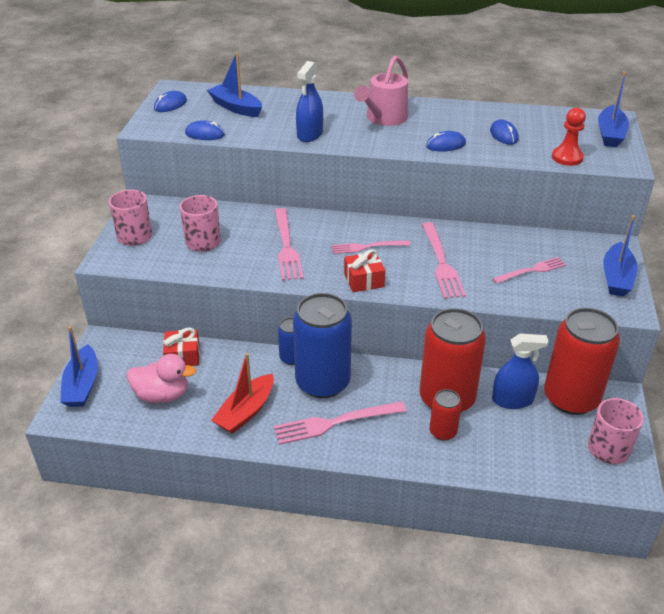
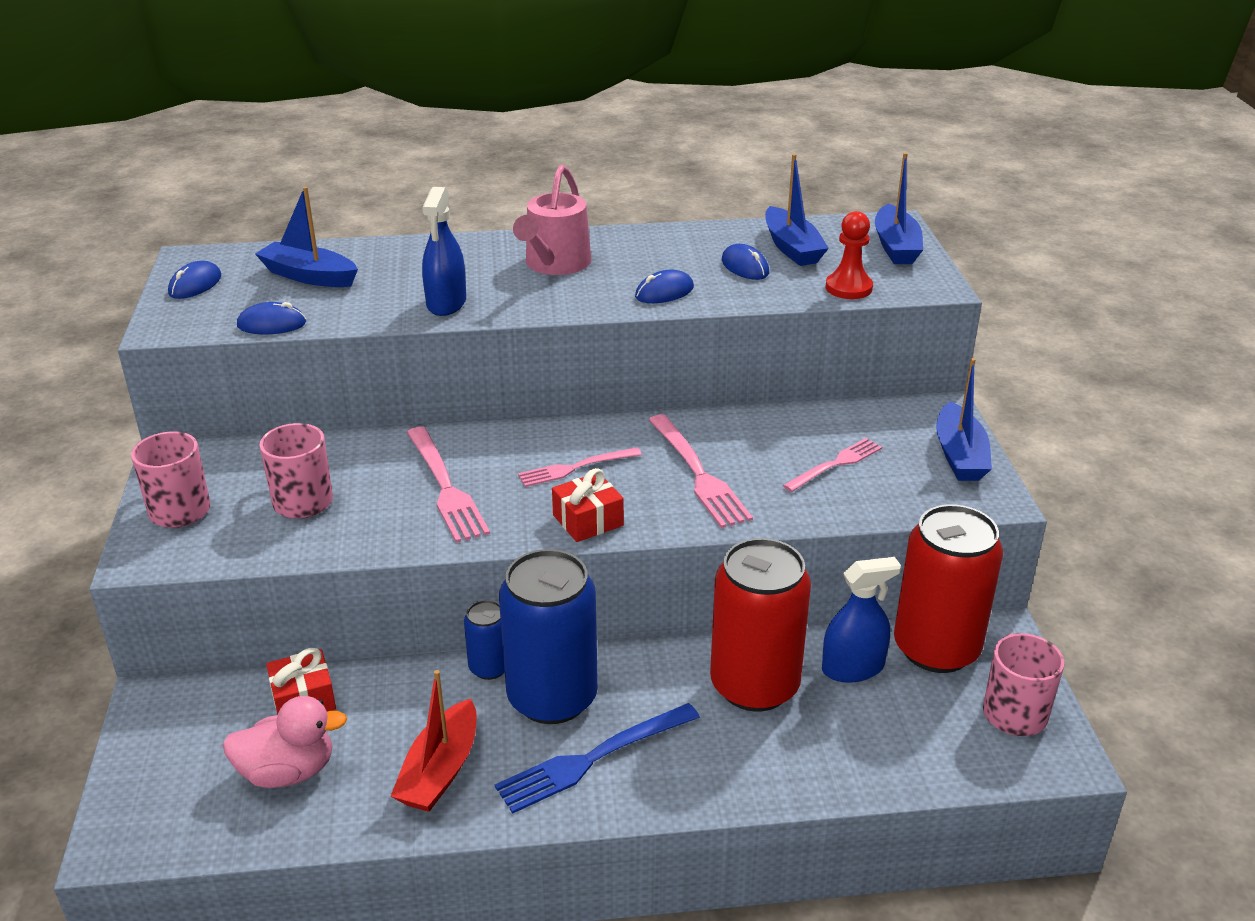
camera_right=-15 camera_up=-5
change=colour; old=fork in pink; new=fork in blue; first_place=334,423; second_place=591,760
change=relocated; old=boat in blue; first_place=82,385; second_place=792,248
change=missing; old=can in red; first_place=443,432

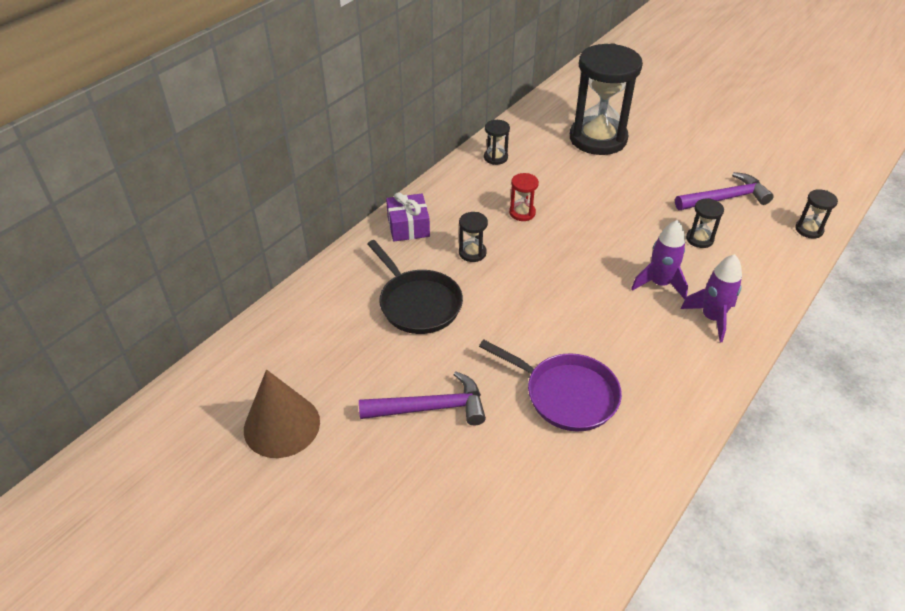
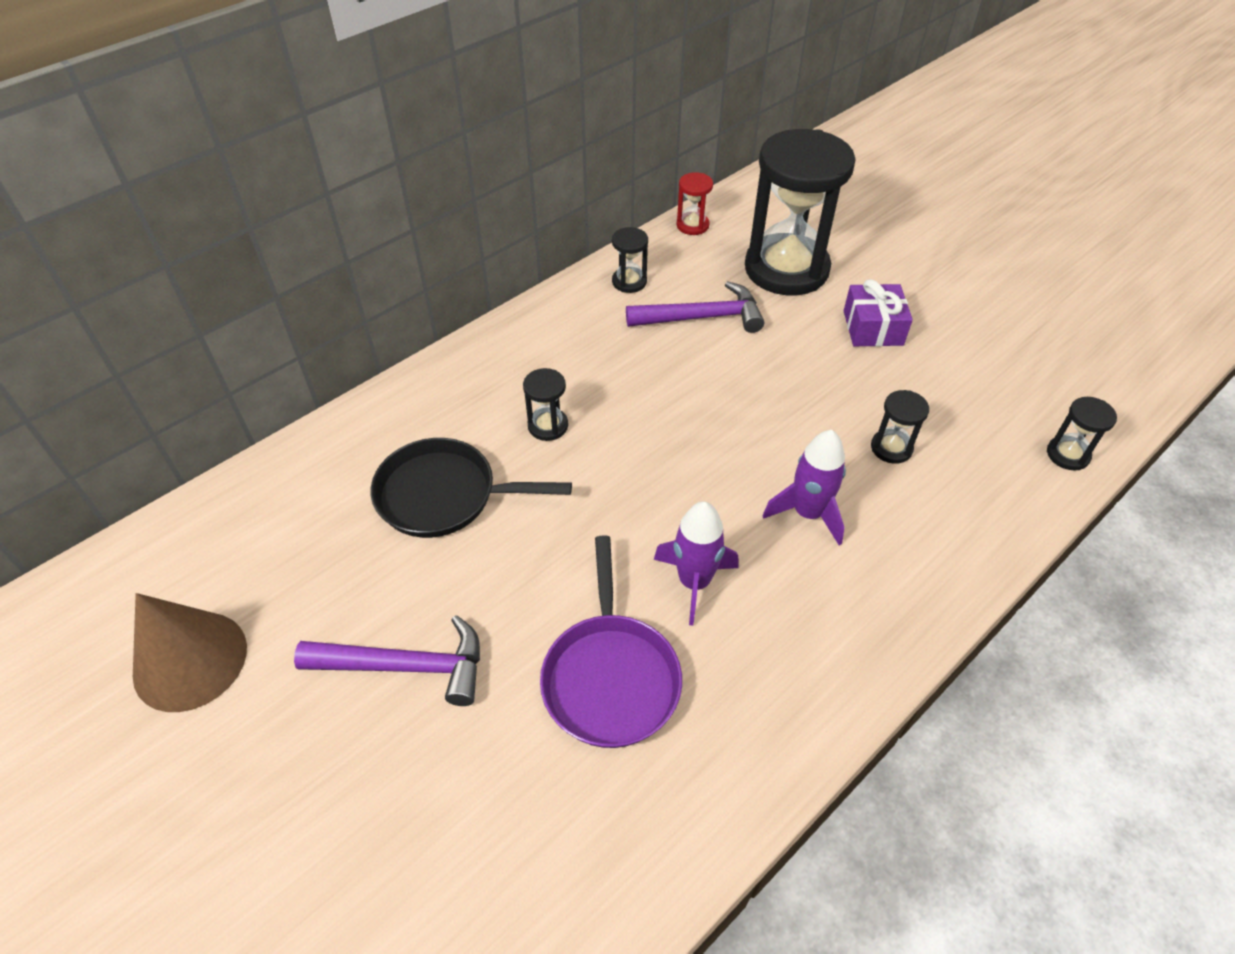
camera_right=10 camera_up=5
change=spun; old=pan in black; first_place=417,303; second_place=444,495; degrees=120
change=spun; old=pan in purple; first_place=566,395; second_place=610,677; degrees=45
change=relocated; old=hammer in purple; first_place=725,198; second_place=702,317
change=relocated; old=rocket in purple; first_place=711,318; second_place=694,582
change=relocated; old=hourglass in red; first_place=522,213; second_place=692,225
change=relocated; old=gift in purple; first_place=408,226; second_place=873,328

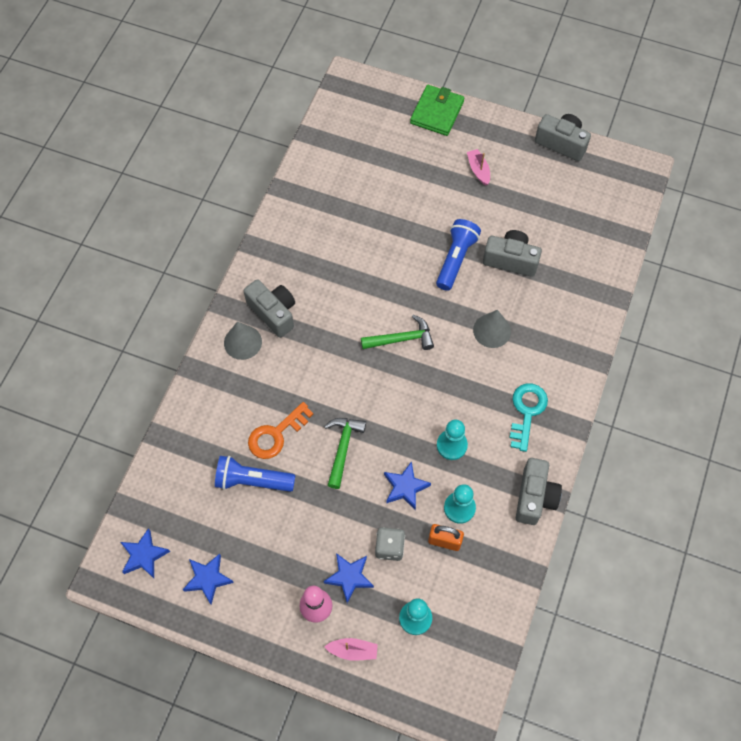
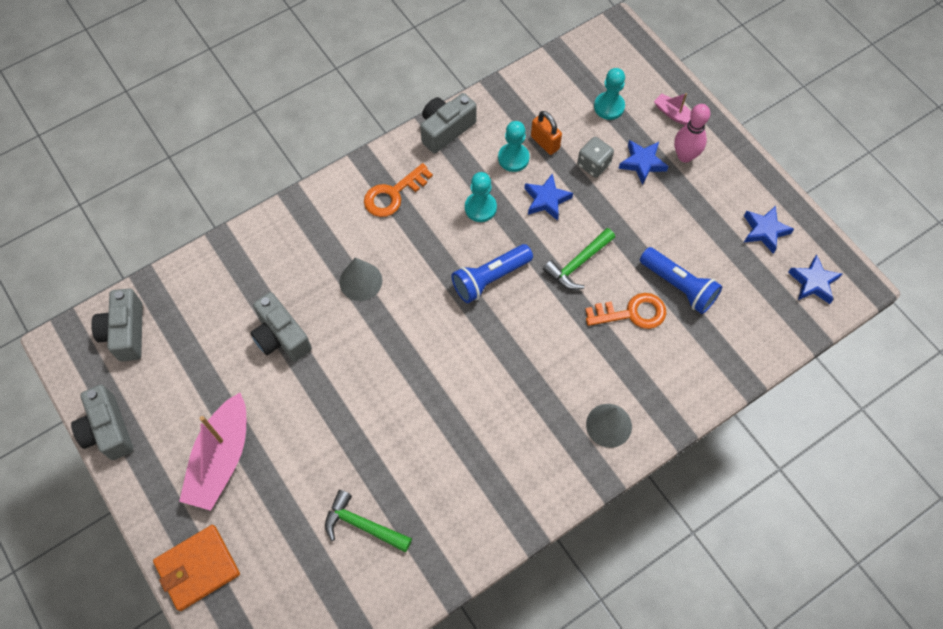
camera_right=-145 camera_up=0
change=relocated; old=camera in grey; first_place=273,313; second_place=126,332
change=colour; old=wallet in green; new=wallet in orange; first_place=437,112; second_place=198,568
change=size; old=boat in pink; first_place=478,170; second_place=221,458; factor=2.11
change=relocated; old=hammer in green; first_place=402,339; second_place=362,525
change=colour; old=key in turquoise; new=key in orange; first_place=527,412; second_place=393,194
change=relocated; old=flashlight in blue; first_place=455,259; second_place=490,278

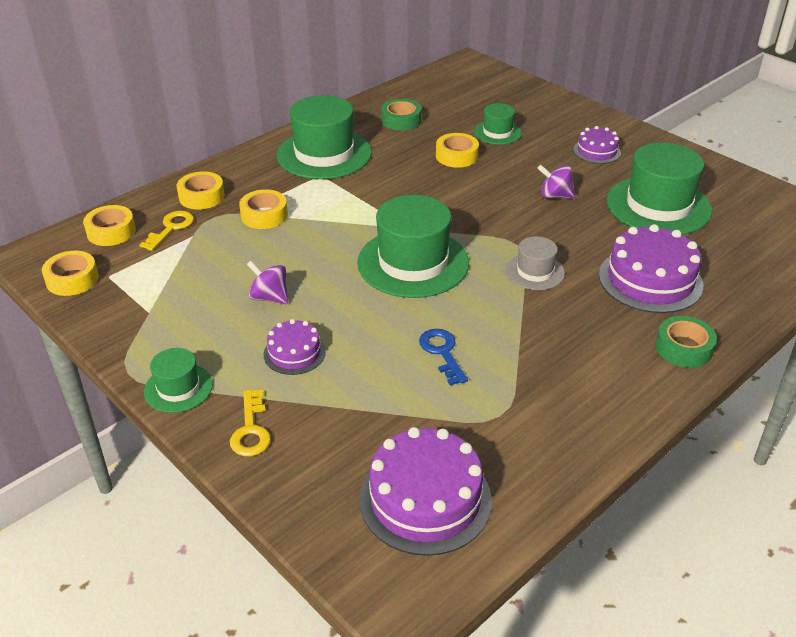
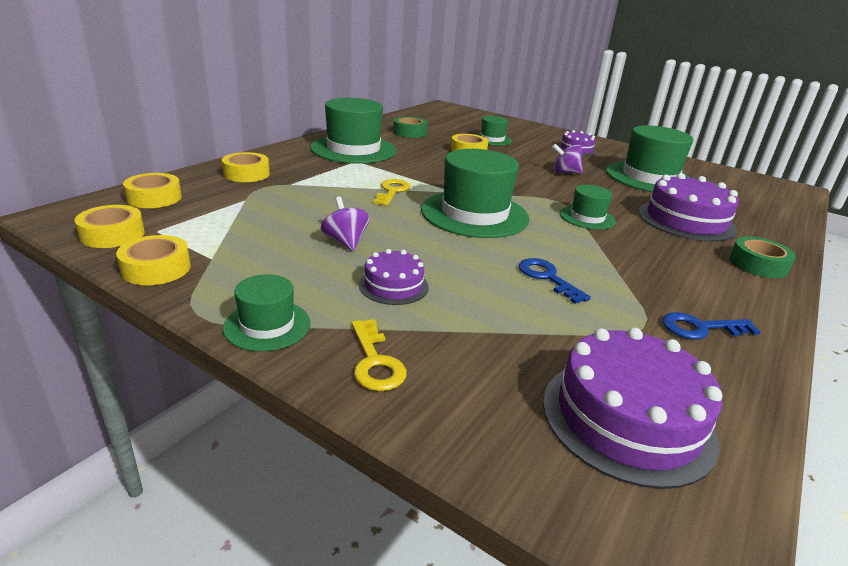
camera_right=-15 camera_up=-10
change=relocated; old=tape in yellow; first_place=264,215; second_place=156,268
change=spun; old=spinning top in purple; first_place=269,297; second_place=345,242; degrees=45
change=relocated; old=key in yellow; first_place=171,228; second_place=392,191
change=colour; old=hat in grey; new=hat in green; first_place=535,272; second_place=587,217
change=appeared; new=key in blue; second_place=701,328

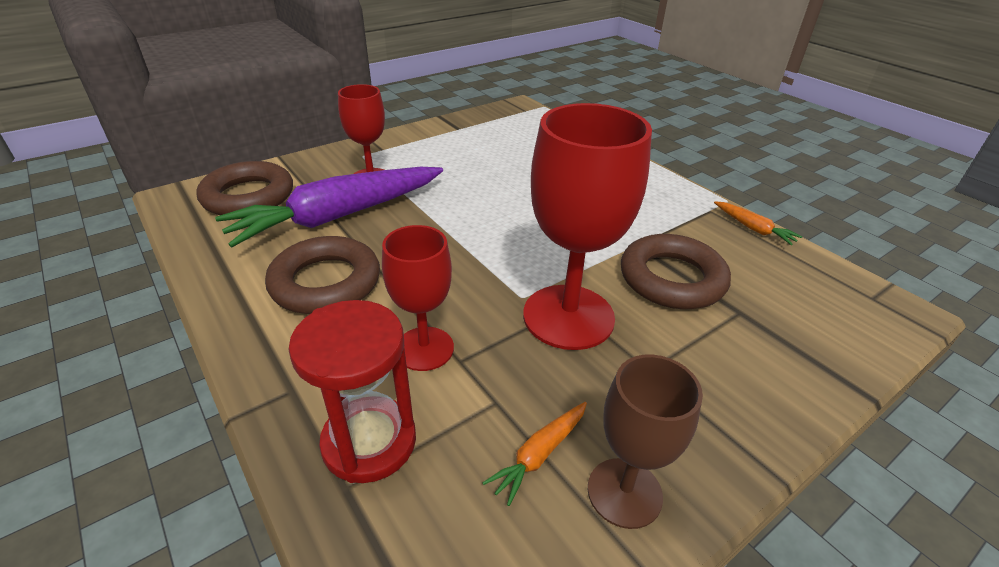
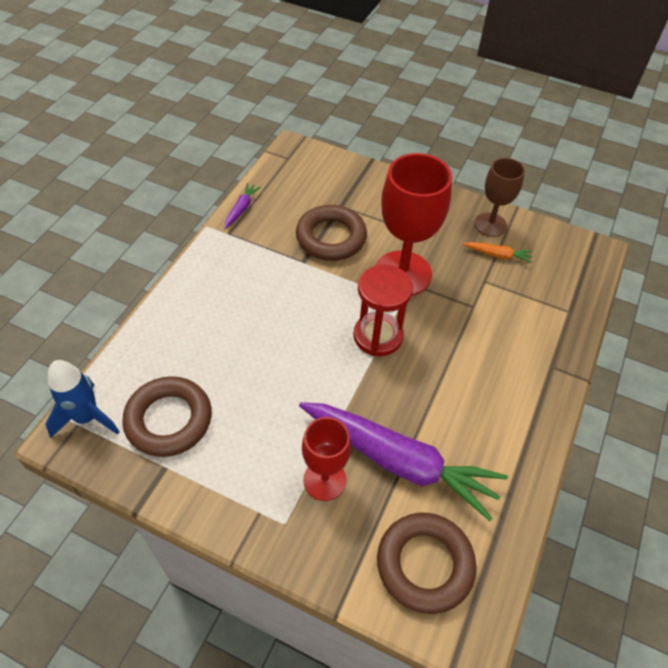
camera_right=-120 camera_up=15
change=appeared; new=rocket in blue; second_place=87,417
change=relocated; old=ring in brown; first_place=326,282; second_place=169,420
change=colour; old=carrot in orange; new=carrot in purple; first_place=753,228; second_place=241,209
change=relocated; old=hourglass in red; first_place=369,442; second_place=378,336
change=missing; old=goblet in red; first_place=424,348

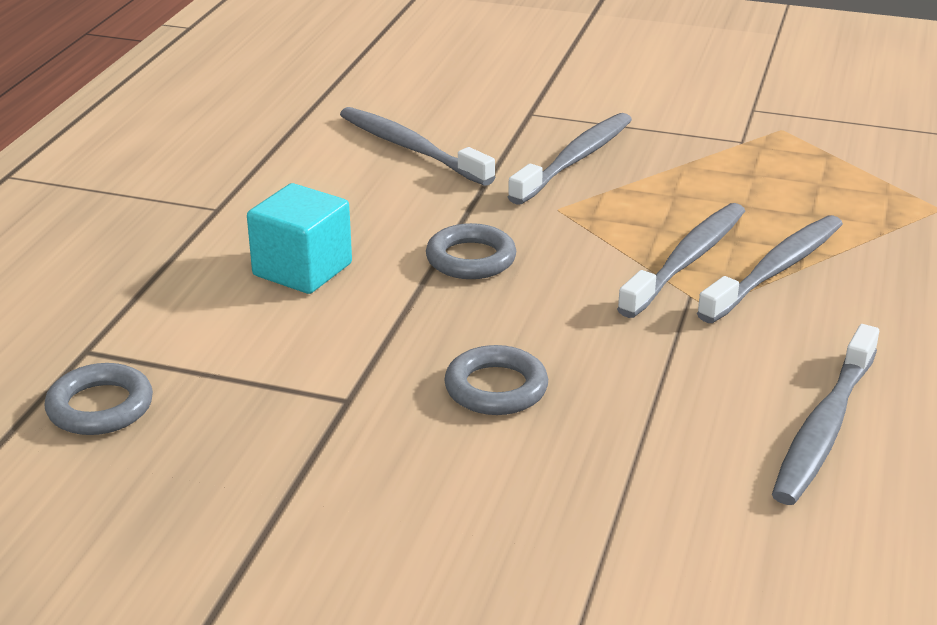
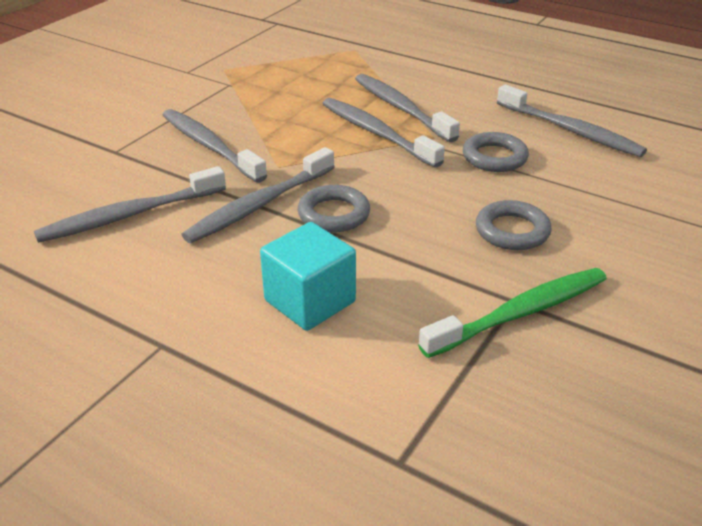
camera_right=-75 camera_up=5
change=appeared; new=toothbrush in grey; second_place=259,205
change=appeared; new=toothbrush in green; second_place=520,313
change=relocated; old=ring in grey; first_place=100,407; second_place=494,157

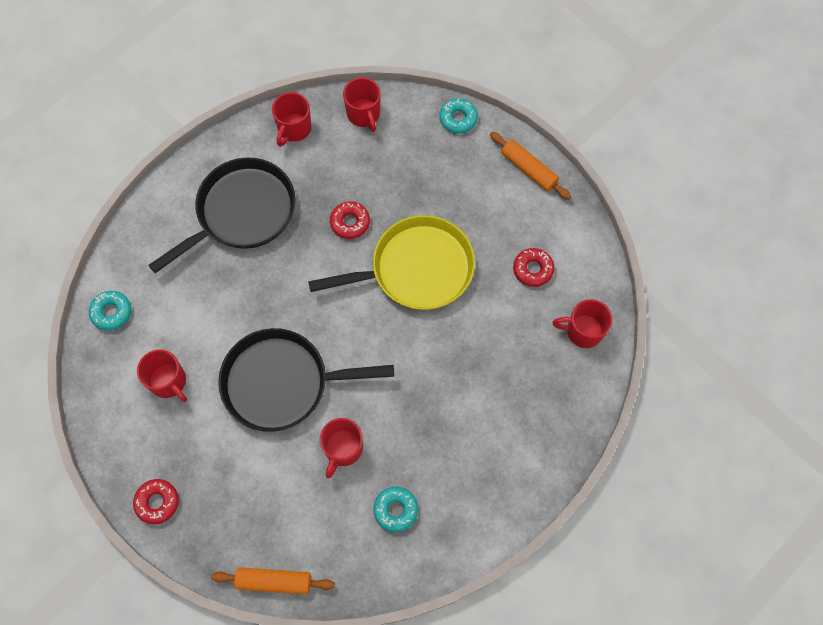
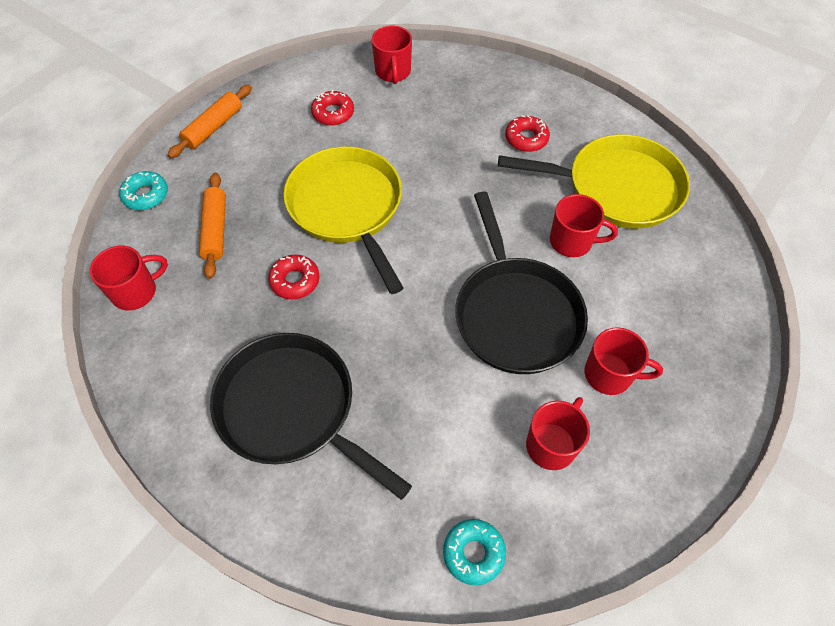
camera_right=-100 camera_up=-10
change=relocated; old=rolling pin in orange; first_place=274,581; second_place=215,230
change=exchanged; old=donut in turquoise; new=pan in yellow; first_place=395,510; second_place=617,188
change=relocated; old=donut in red; first_place=157,502; second_place=526,138
change=relocated; old=mug in red; first_place=294,129; second_place=609,374

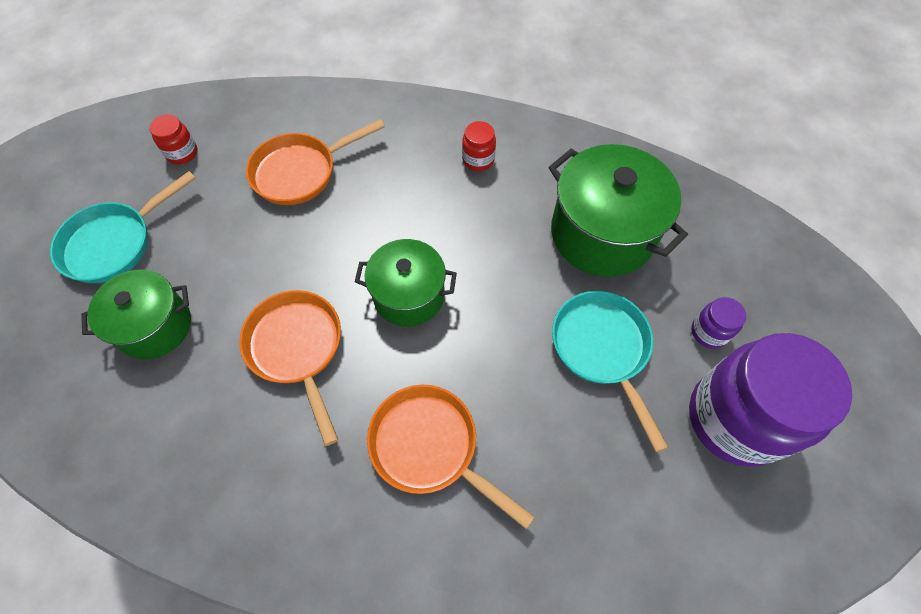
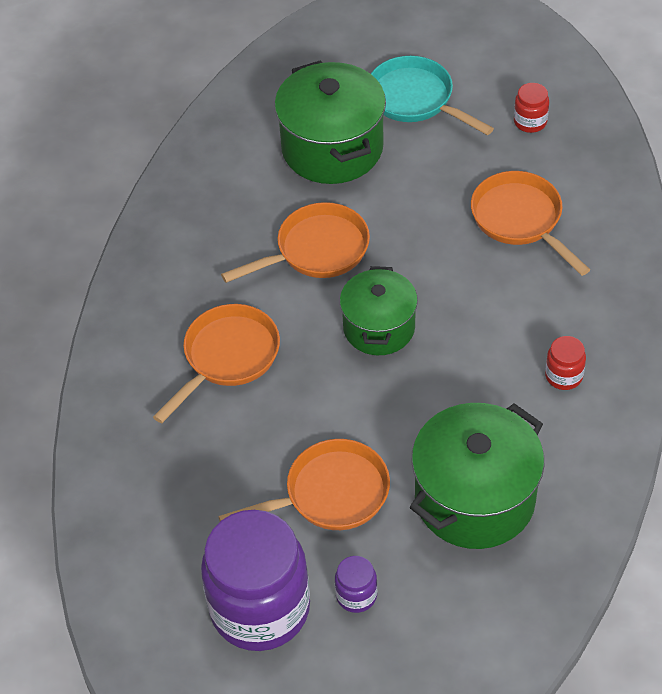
camera_right=90 camera_up=-10
change=colour; old=pan in turquoise; new=pan in orange; first_place=602,349; second_place=330,494
change=size; old=pot in green; first_place=155,326; second_place=332,148; factor=1.55

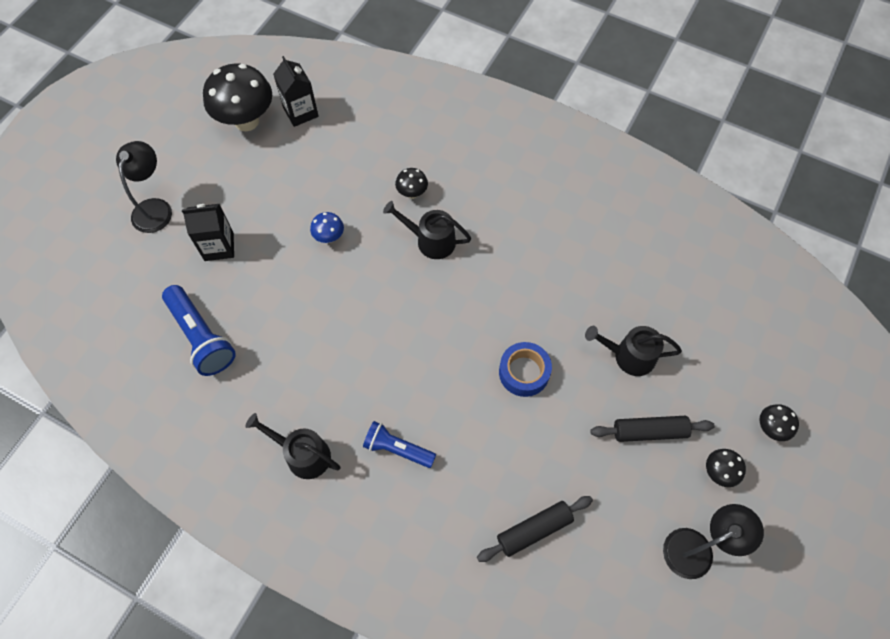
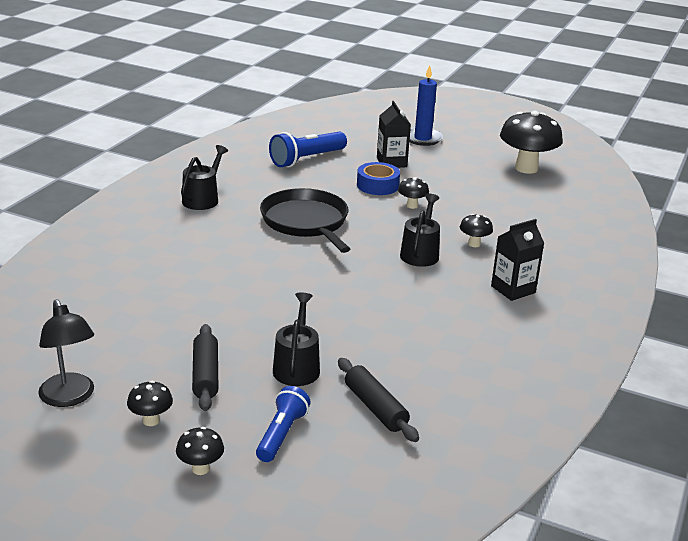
camera_right=85 camera_up=-35
change=relocated; old=flashlight in blue; first_place=397,449; second_place=282,434
change=appeared; new=pan in black; second_place=306,222
change=relocated; old=rolling pin in black; first_place=534,530; second_place=375,408
change=relocated; old=tape in blue; first_place=524,372; second_place=377,185
change=colour; old=mushroom in blue; new=mushroom in black; first_place=329,237; second_place=412,206
change=exchanged; old=lamp in black; new=candle in blue; first_place=155,208; second_place=422,138
change=relocated; old=carton in black; first_place=301,112; second_place=513,289

